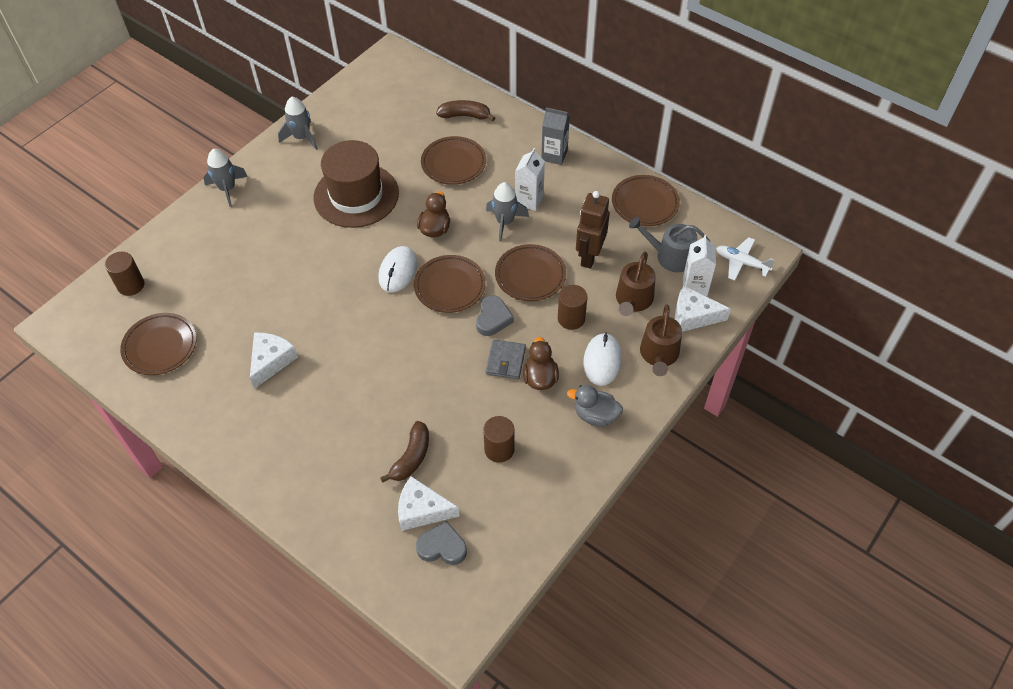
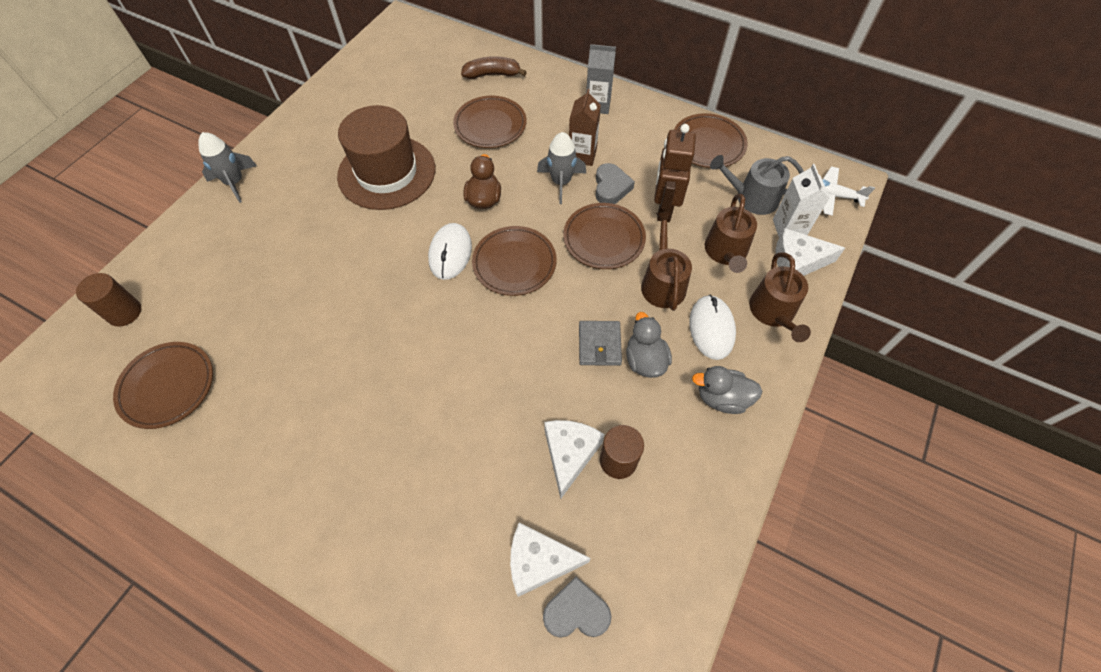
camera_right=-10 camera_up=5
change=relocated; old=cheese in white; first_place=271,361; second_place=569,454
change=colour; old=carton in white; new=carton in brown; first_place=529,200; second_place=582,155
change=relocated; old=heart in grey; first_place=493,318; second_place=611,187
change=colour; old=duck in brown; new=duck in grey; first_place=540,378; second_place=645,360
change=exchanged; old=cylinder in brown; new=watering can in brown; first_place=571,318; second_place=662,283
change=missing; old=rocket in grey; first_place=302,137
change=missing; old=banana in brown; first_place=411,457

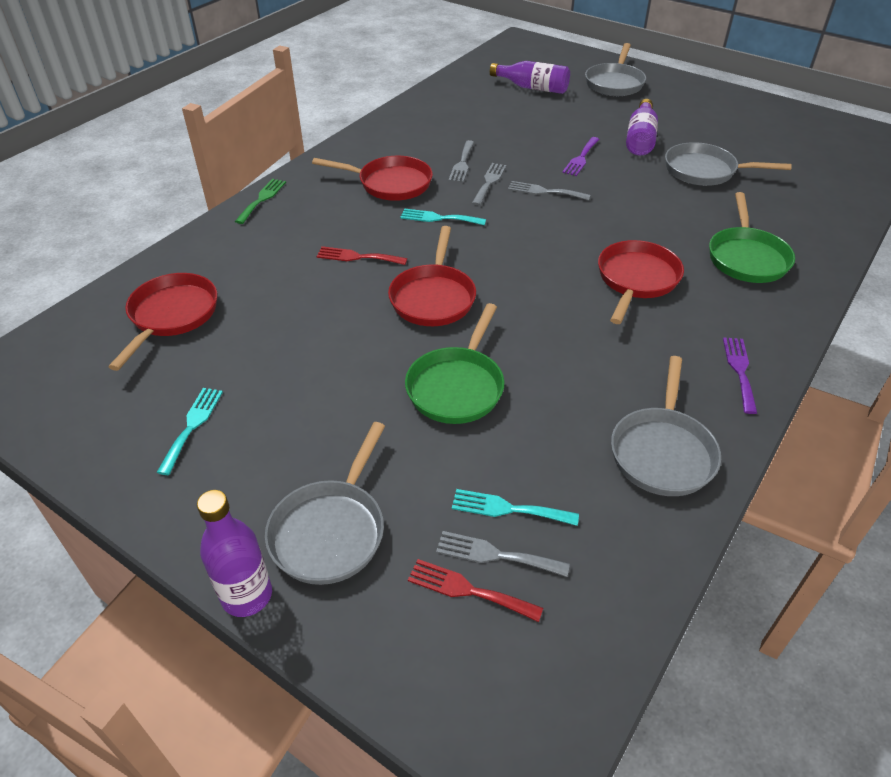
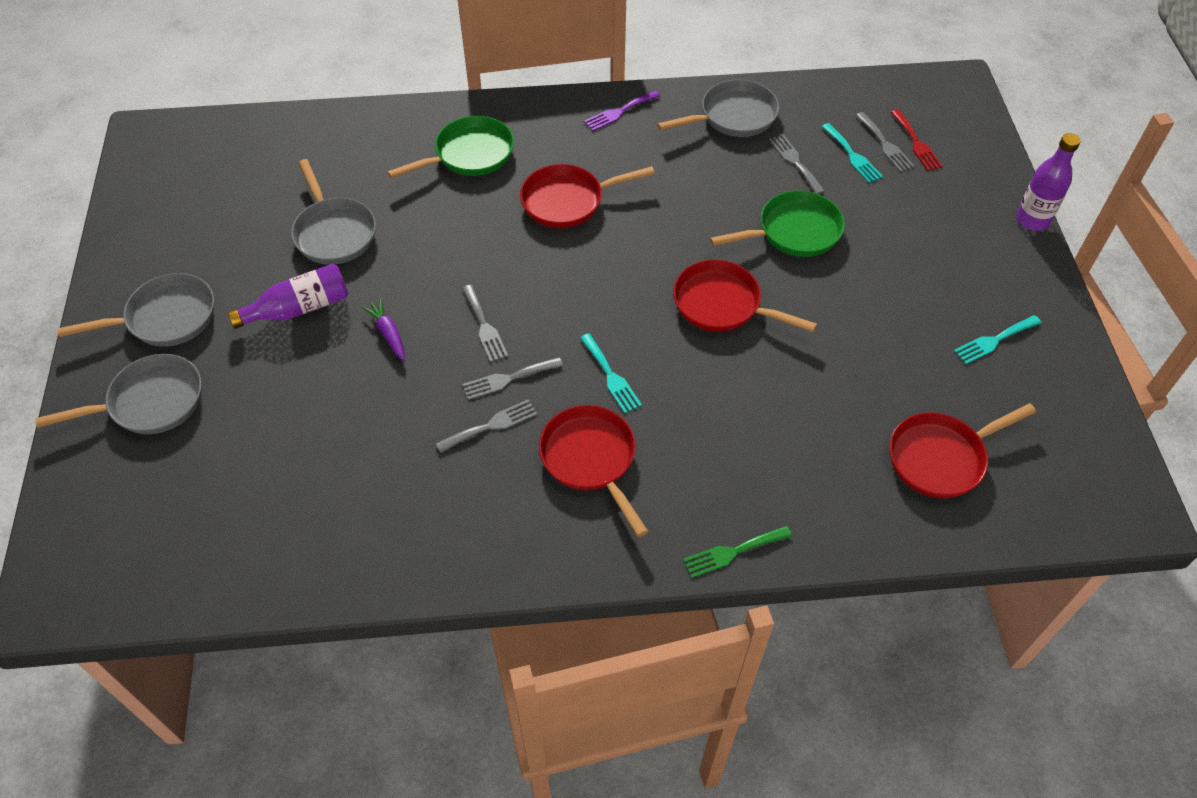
camera_right=-130 camera_up=10
change=relocated; old=pan in grey; first_place=331,530; second_place=166,318
change=exchanged; old=fork in purple; new=carrot in purple; first_place=581,158; second_place=388,334
change=spun; old=pan in red; first_place=433,297; second_place=722,304; degrees=-120
change=appeared; new=fork in grey; second_place=795,162
change=missing; old=fork in red; first_place=357,257
change=missing; old=bottle in purple; first_place=533,88

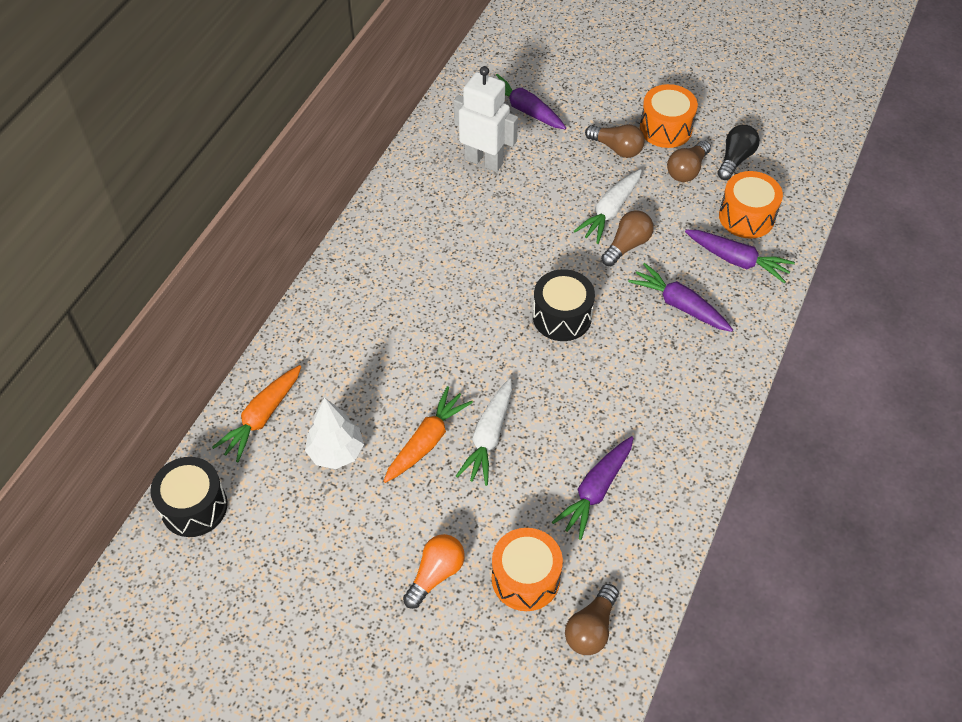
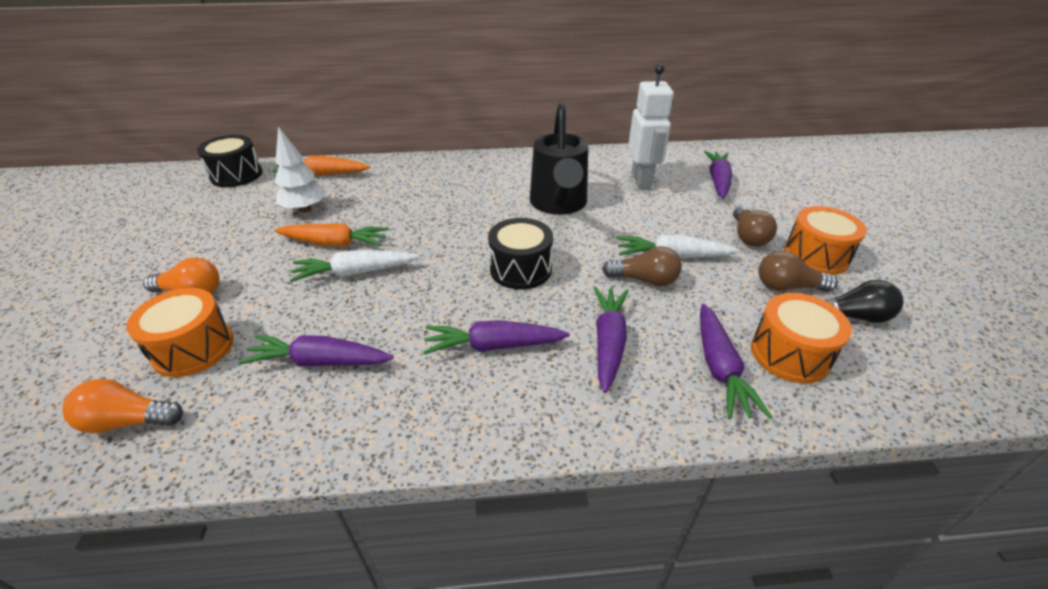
camera_right=60 camera_up=-15
change=colour; old=light bulb in brown; new=light bulb in orange; first_place=591,628; second_place=128,421
change=appeared; new=carrot in purple; second_place=493,346
change=appeared; new=watering can in black; second_place=558,204

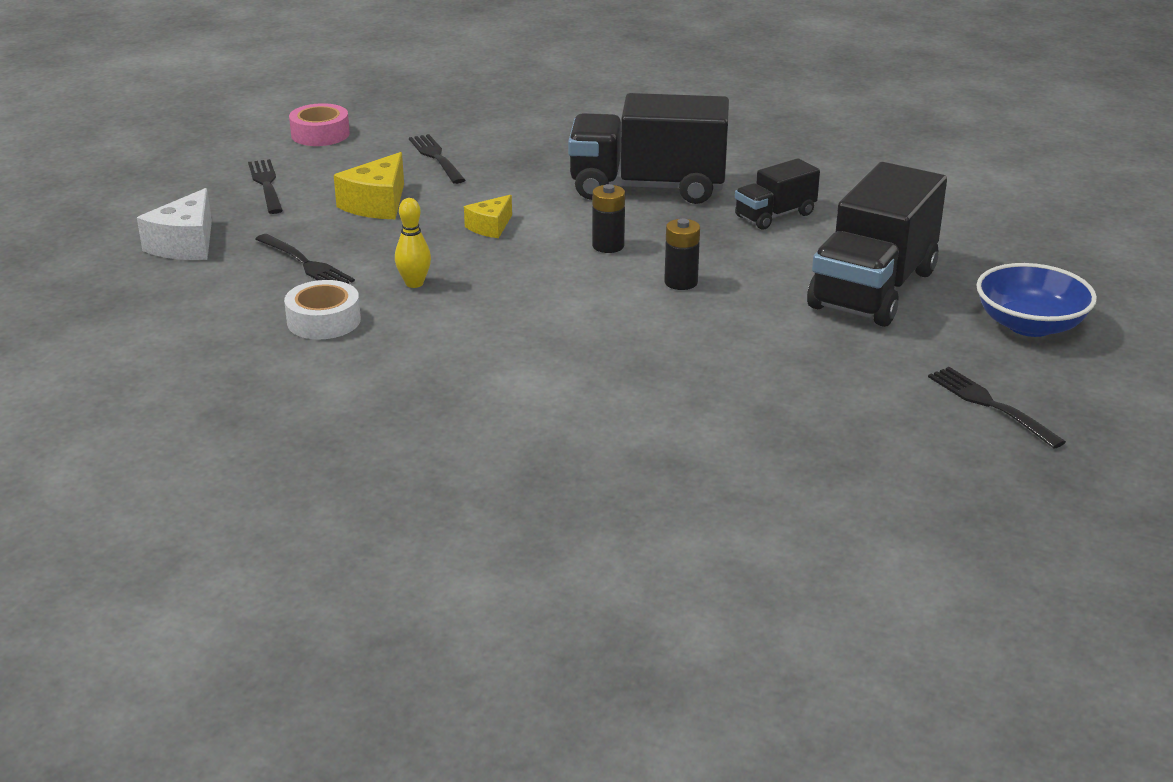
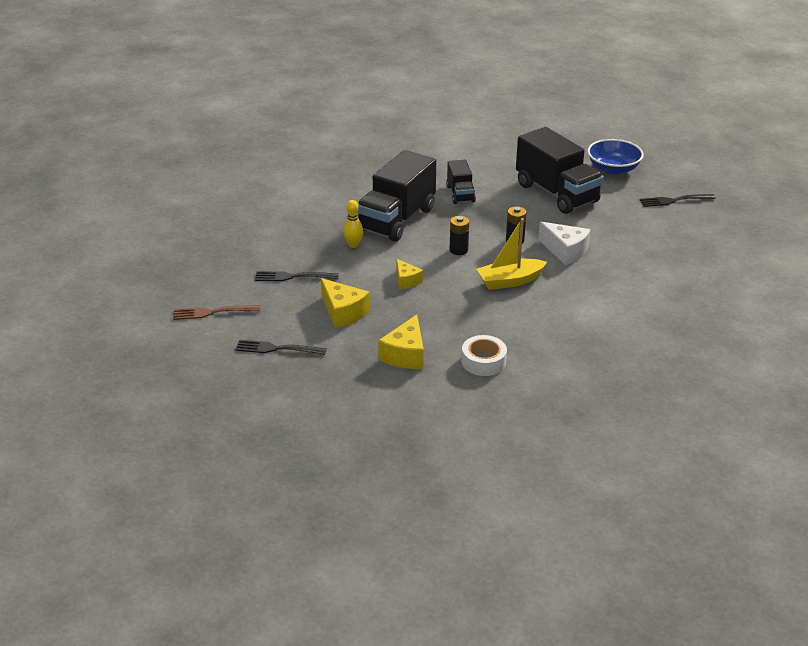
camera_right=-65 camera_up=5
change=exchanged; old=tape in pink; new=fork in brown; first_place=320,134; second_place=213,312
change=relocated; old=bowling pin in yellow; first_place=414,283; second_place=353,245
change=exchanged; old=fork in black; new=cheese in yellow; first_place=305,263; second_place=405,354
change=appeared; new=boat in yellow; second_place=510,281
change=relocated; old=cheese in white; first_place=186,244; second_place=565,251

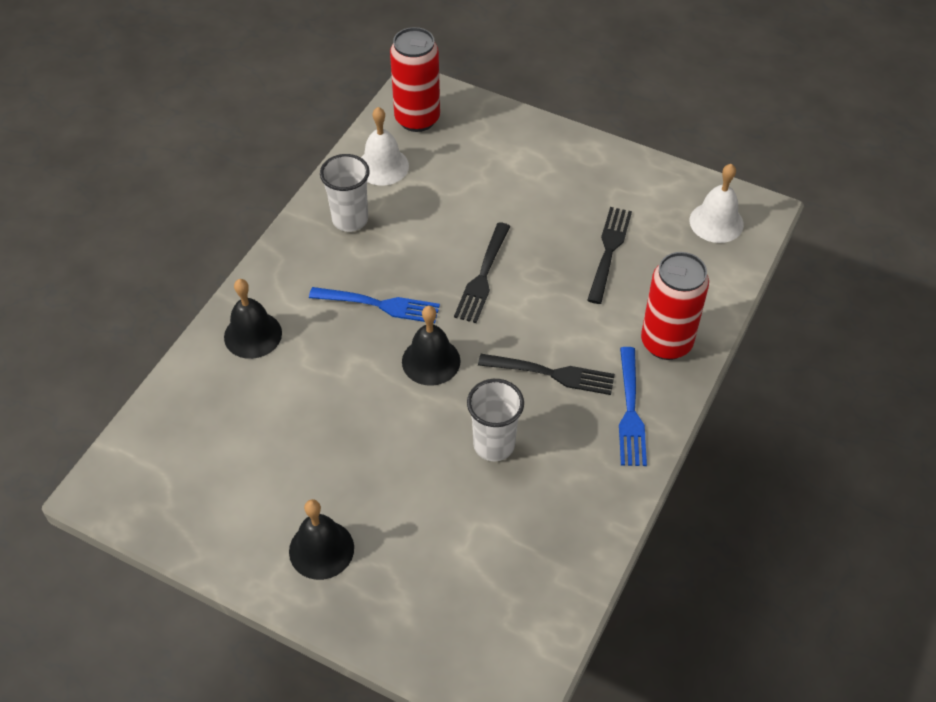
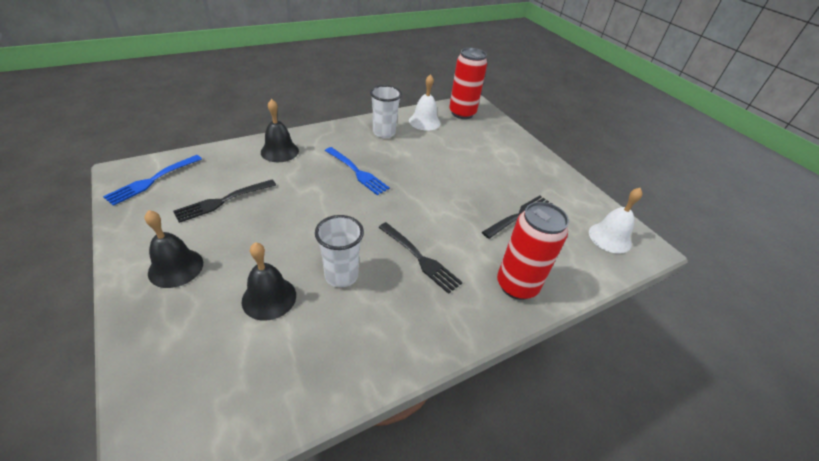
camera_right=30 camera_up=-10
change=relocated; old=fork in blue; first_place=630,410; second_place=153,180
change=relocated; old=fork in black; first_place=483,275; second_place=223,201
change=relocated; old=bell in black; first_place=431,361; second_place=269,298

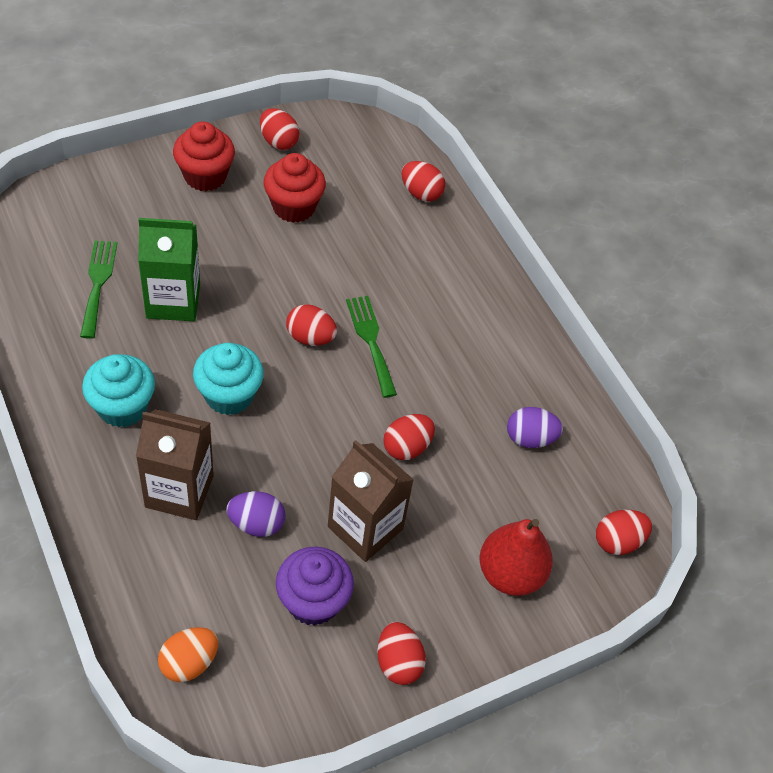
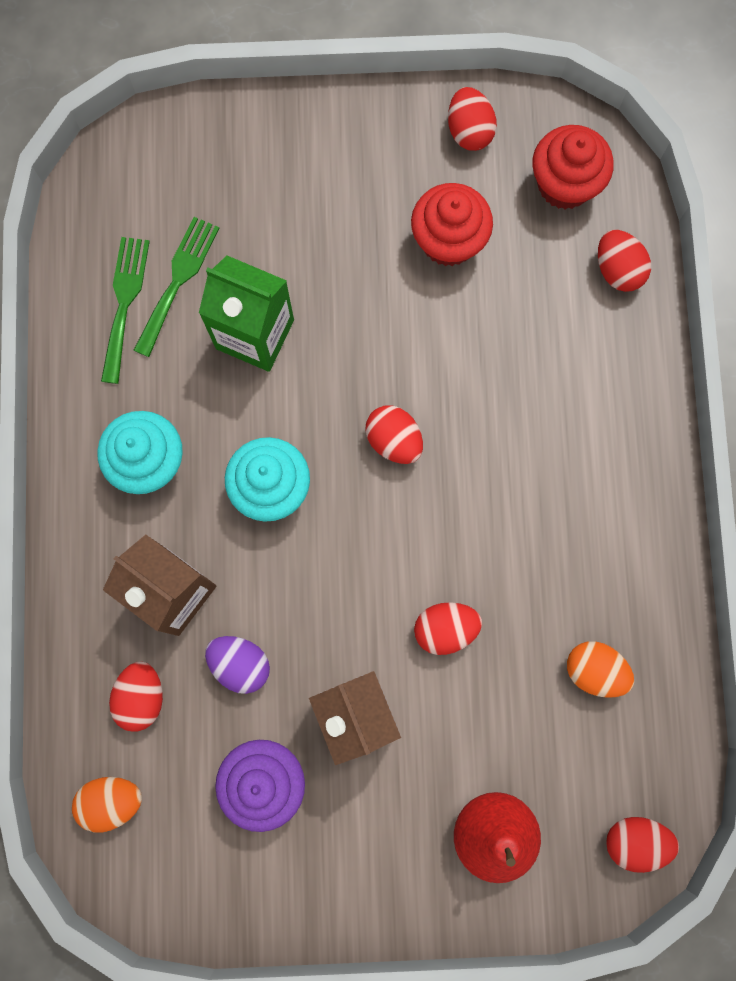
camera_right=30 camera_up=25
change=relocated; old=fork in green; first_place=371,341; second_place=124,302
change=relocated; old=egg in red; first_place=398,662; second_place=141,696
change=relocated; old=cupcake in red; first_place=205,176; second_place=564,184
change=colour; old=egg in purple; new=egg in orange; first_place=530,438; second_place=594,670

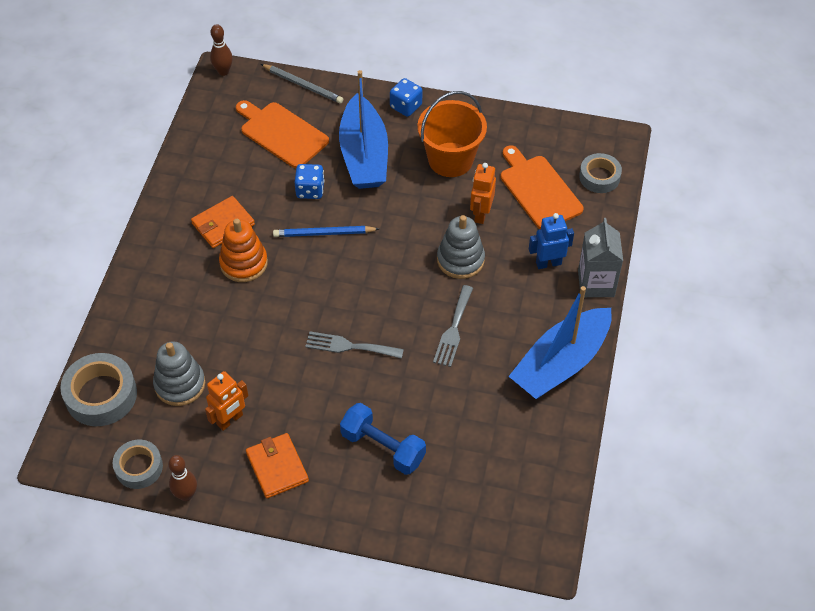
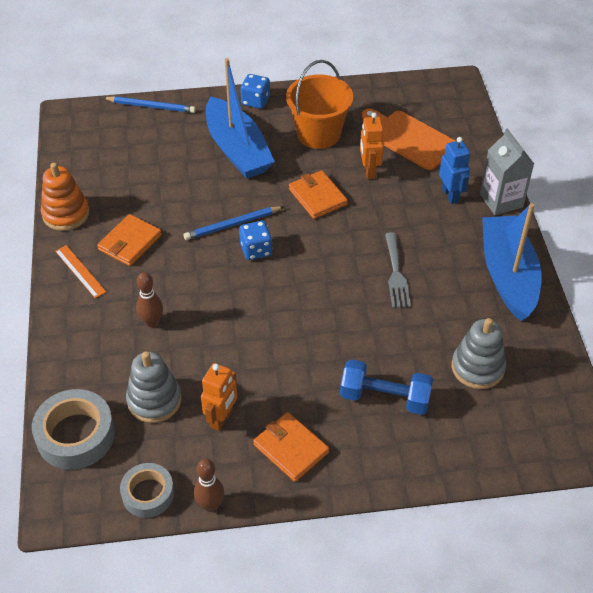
camera_right=-20 camera_up=-5
change=relocated; old=stacking toy in orange; first_place=244,263; second_place=66,214
change=appeared; new=ruler in orange; second_place=80,271
change=colour; old=pencil in grey; new=pencil in blue; first_place=303,85; second_place=151,106
change=relocated; old=bowling pin in brown; first_place=223,71; second_place=152,322
change=relocated; old=dice in blue; first_place=310,190; second_place=256,250
change=appeared; new=wallet in orange; second_place=317,197
change=spun; old=robot in blue; first_place=548,263; second_place=450,195; degrees=105
change=relocated; old=stacking toy in grey; first_place=460,260; second_place=477,367
change=spun; old=boat in blue; first_place=560,363; second_place=507,275; degrees=150
change=missing; old=cutting board in orange; first_place=281,134
change=missing; old=fork in grey; first_place=349,346
change=missing; old=tape in grey; first_place=599,177

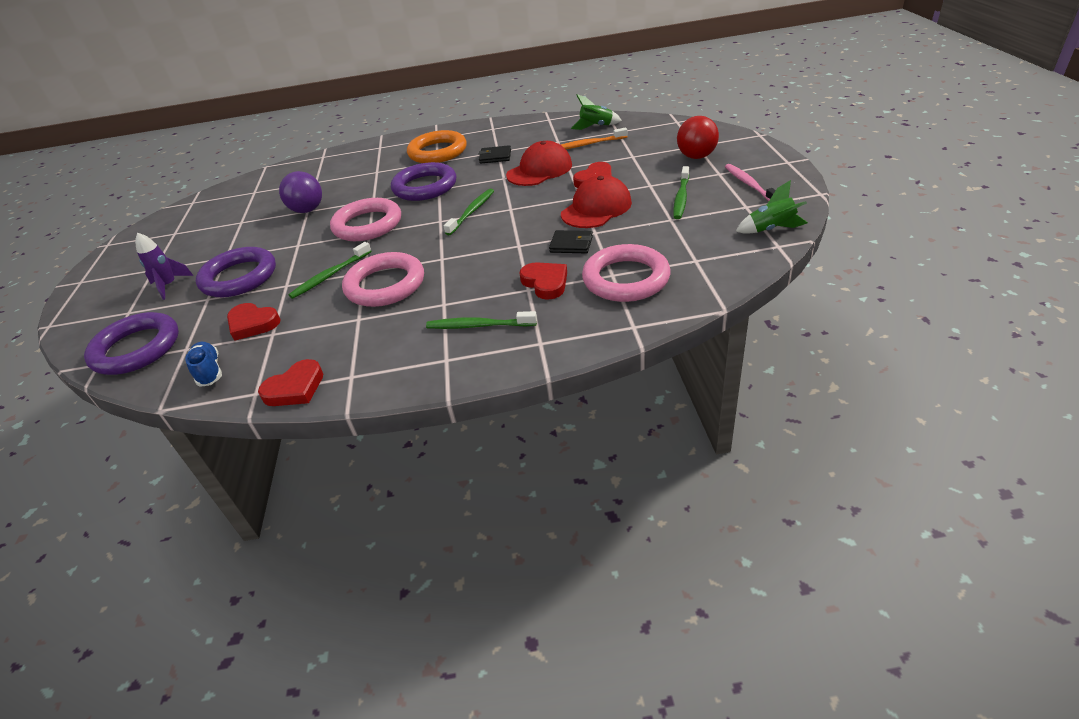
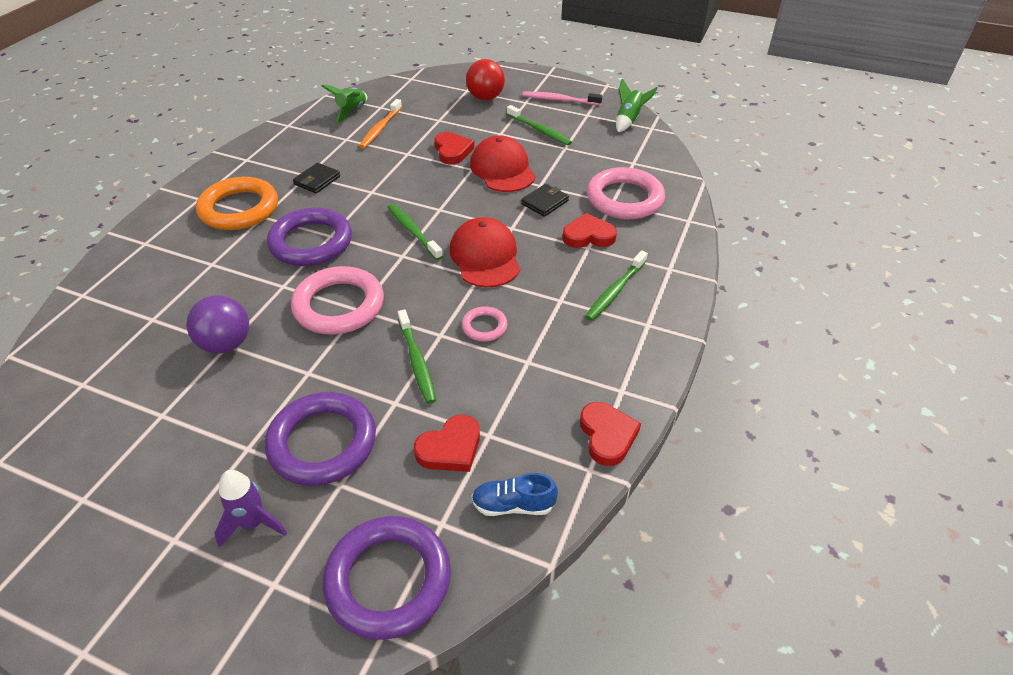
camera_right=-65 camera_up=5
change=relocated; old=cap in red; first_place=539,170; second_place=485,257
change=size; old=ring in pink; first_place=385,285; second_place=484,326; factor=0.49

